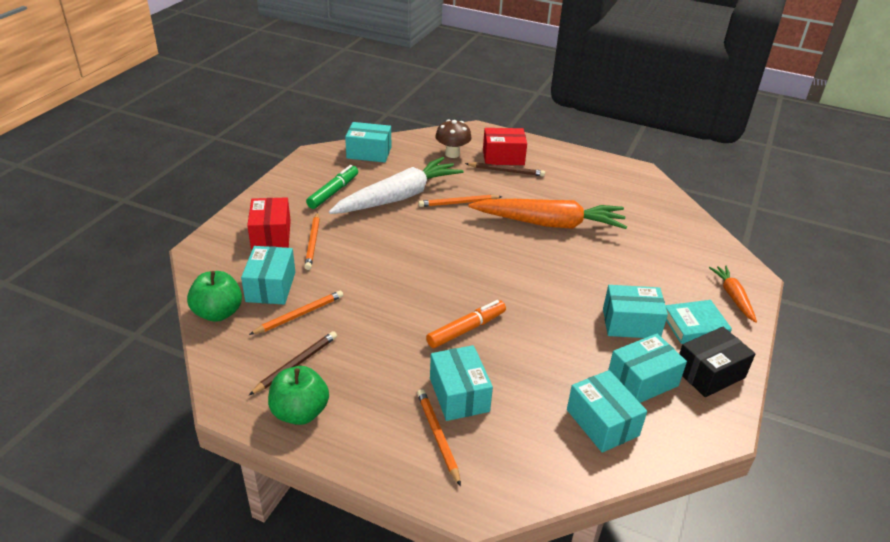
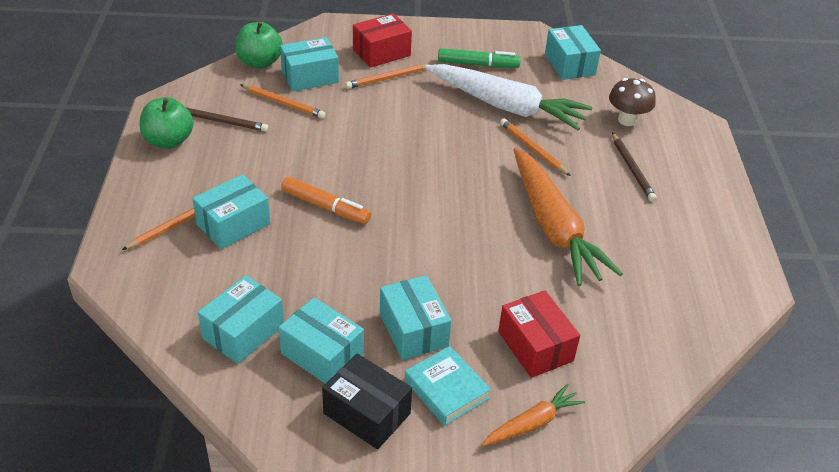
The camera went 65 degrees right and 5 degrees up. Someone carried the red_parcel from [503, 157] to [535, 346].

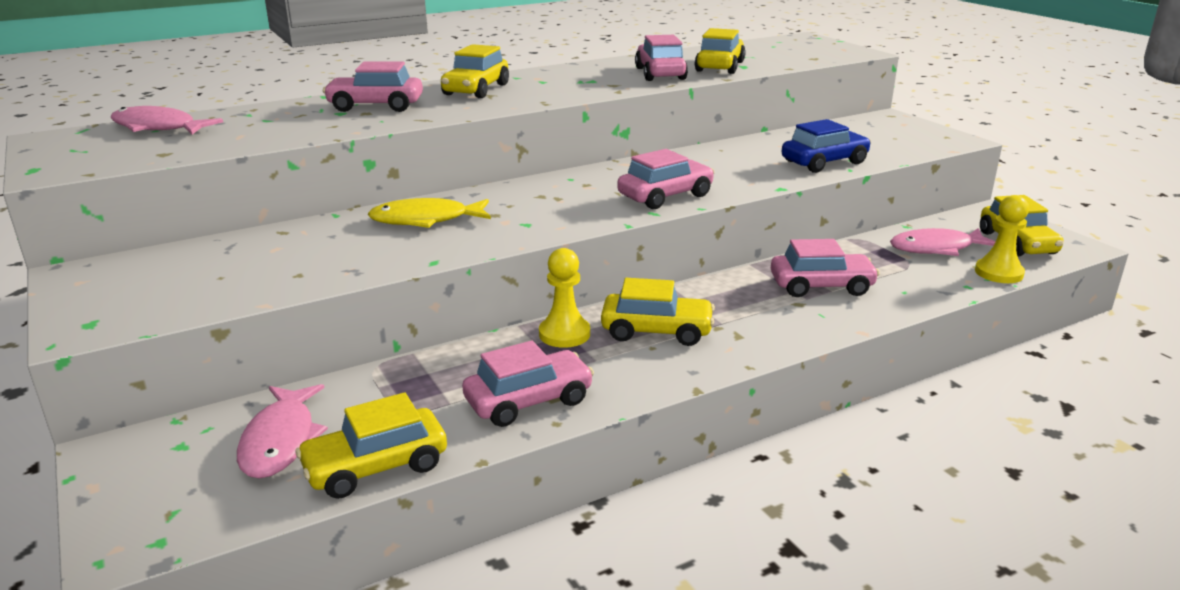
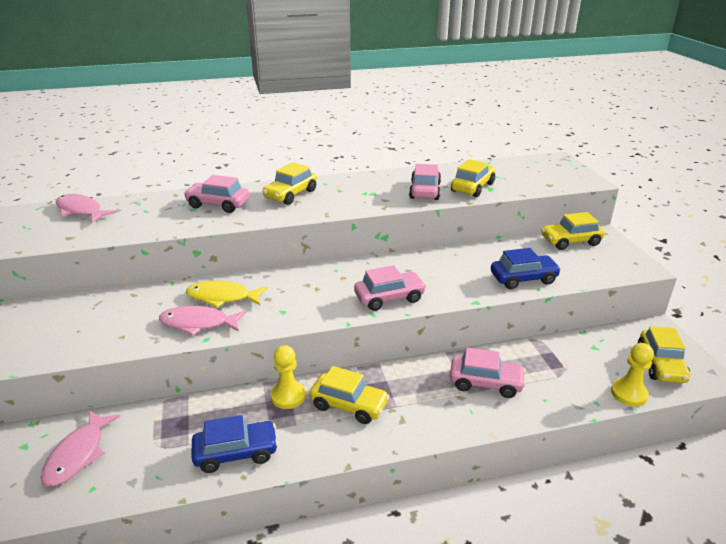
The camera went 15 degrees right and 5 degrees up. Someone carried the yellow_automobile from [376, 466] to [570, 241]. Someone repainted the rosy_automobile at [529, 401], which became the blue_automobile at [236, 453]. Someone carried the rosy_fish_figure from [936, 248] to [198, 323].

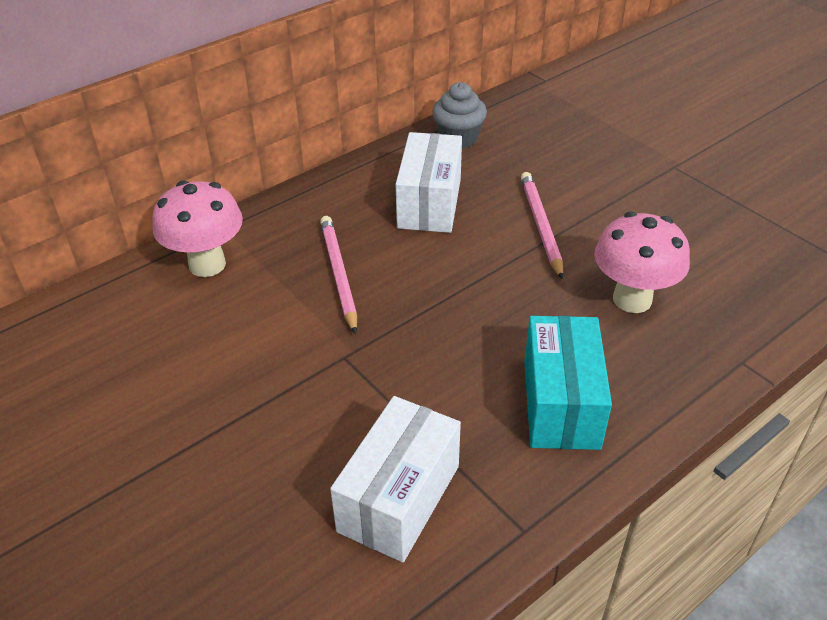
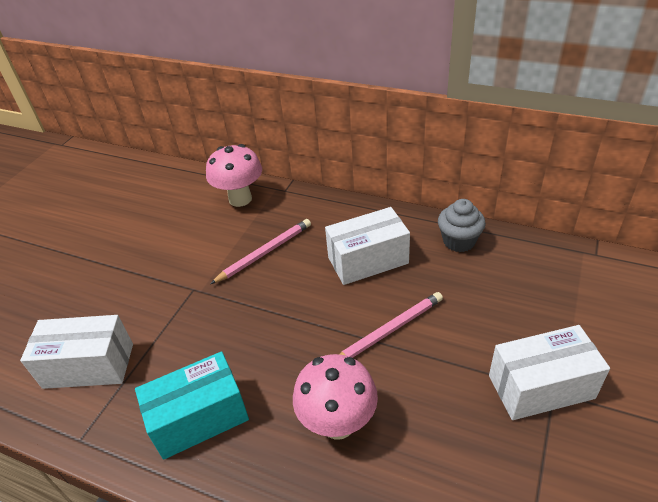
The camera went 65 degrees right and 0 degrees up. Someone put down the snow-white_parcel at [540, 387].

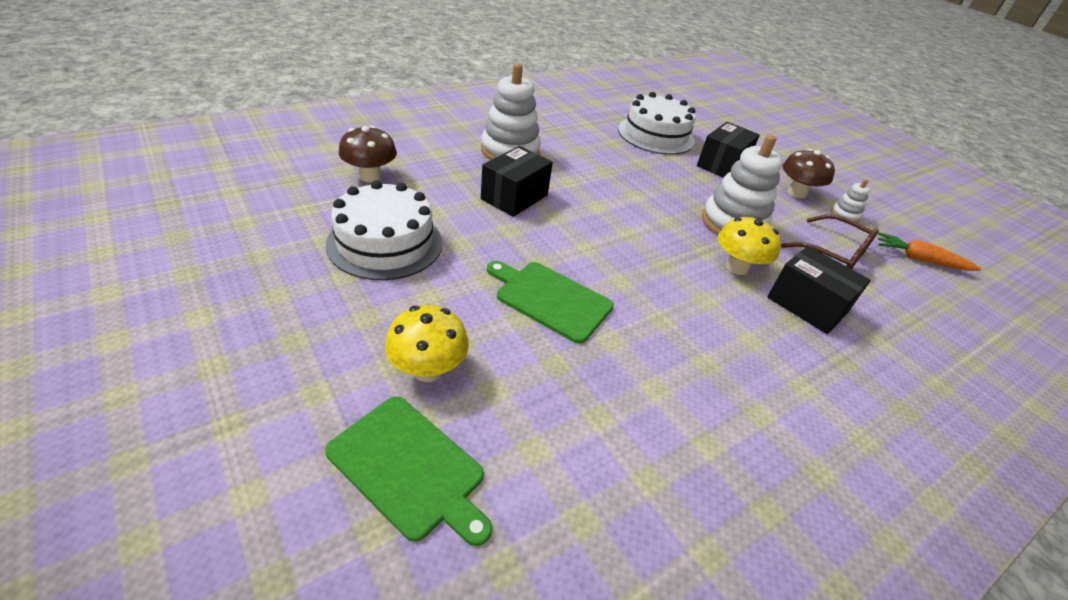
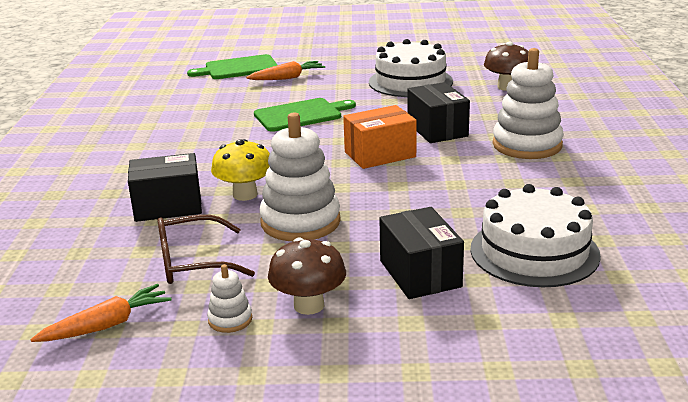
The camera went 130 degrees right and 15 degrees down. Someone swapped the yellow_mushroom at [428, 369] for the orange_toy_carrot at [287, 78]. Someone put down the orange_parcel at [380, 154].

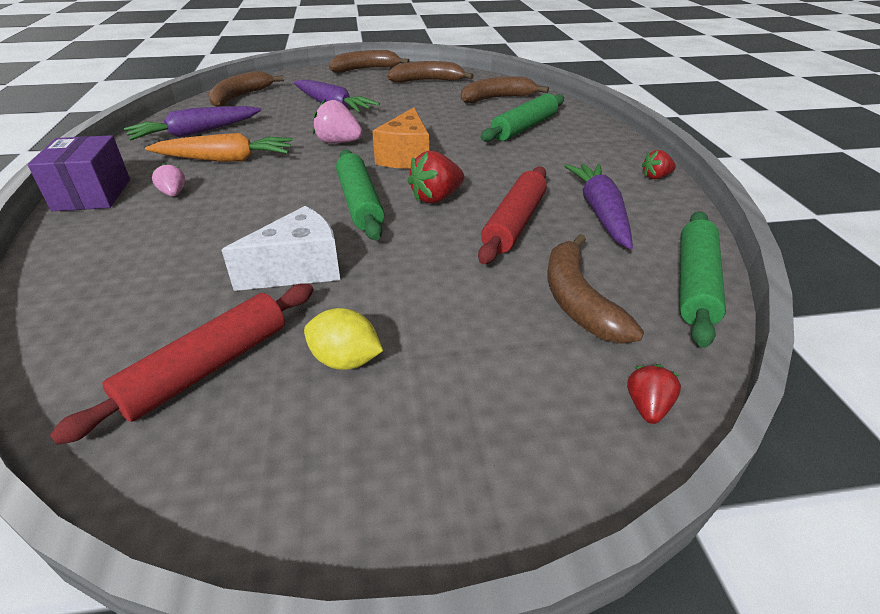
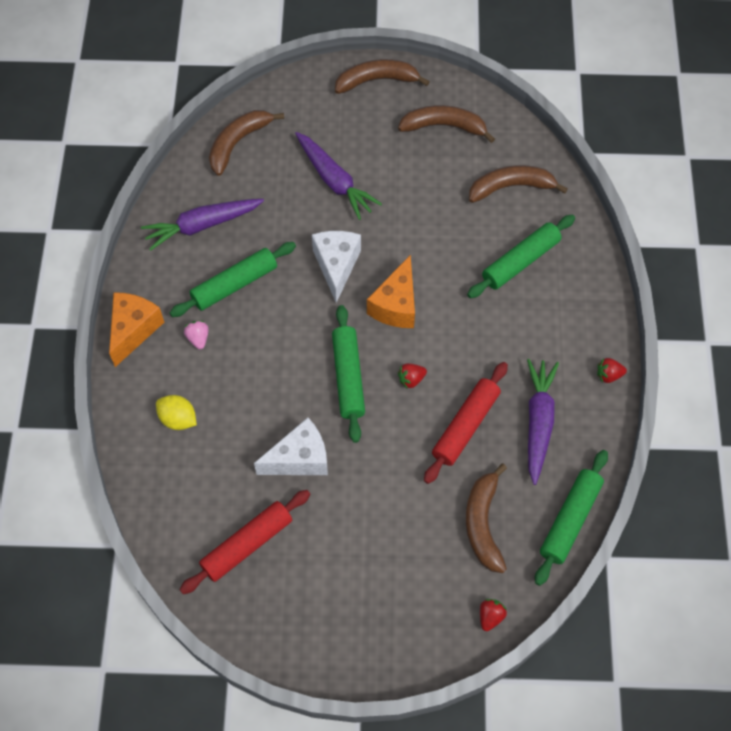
The camera went 10 degrees right and 25 degrees up. Someone swapped the royal_purple_parcel at [92, 195] for the orange_piece_of_cheese at [133, 330]. Someone swapped the orange_toy_carrot at [225, 159] for the leaf-green_rolling_pin at [235, 285]. Someone carried the yellow_lemon from [345, 360] to [178, 419]. Someone swapped the rosy_berry at [338, 142] for the snow-white_piece_of_cheese at [336, 266]. Someone scaled the red_berry at [436, 198] by 0.61.

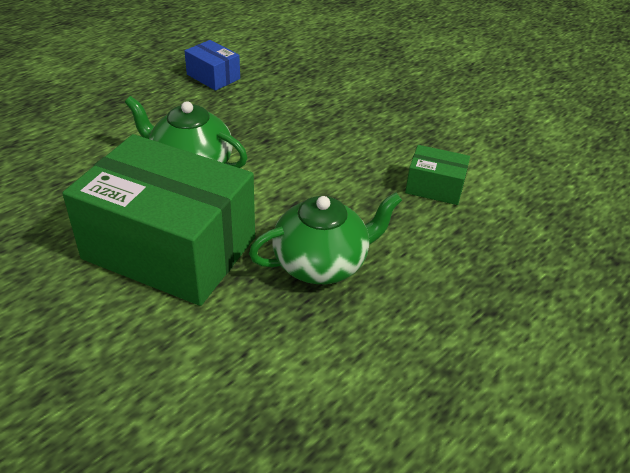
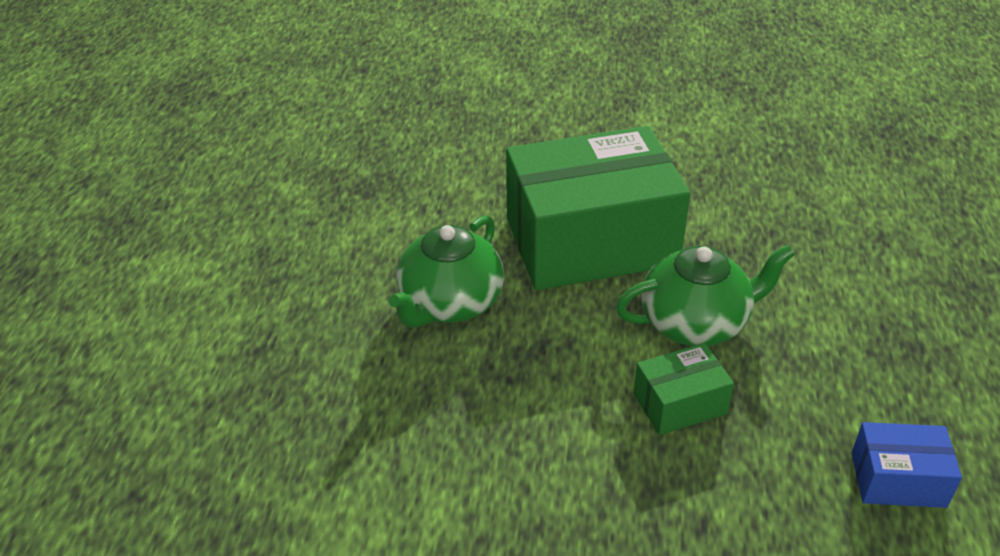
The camera went 145 degrees right and 0 degrees up. Someone carried the leaf-green_parcel from [434, 187] to [680, 403].

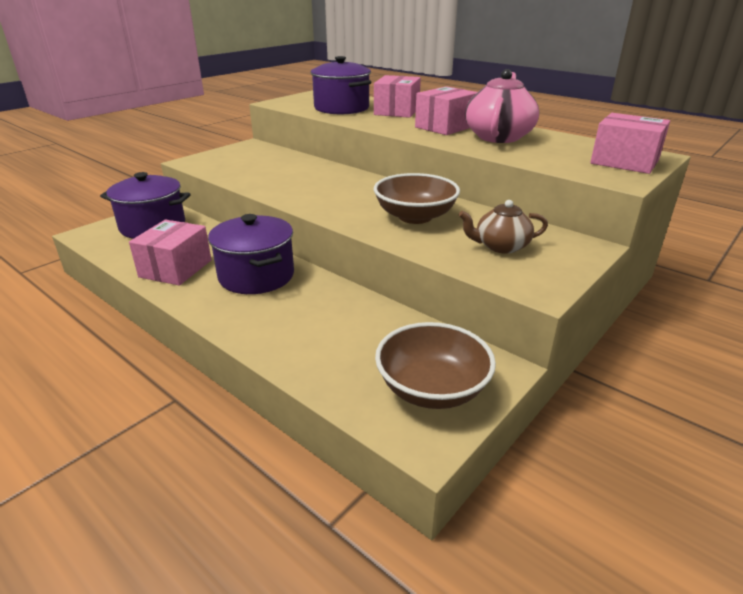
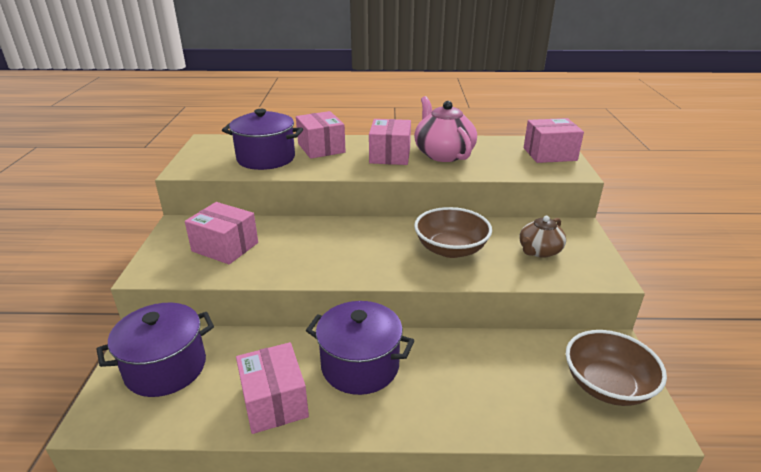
The camera went 40 degrees left and 0 degrees up. Someone put down the rosy_parcel at [225, 247].

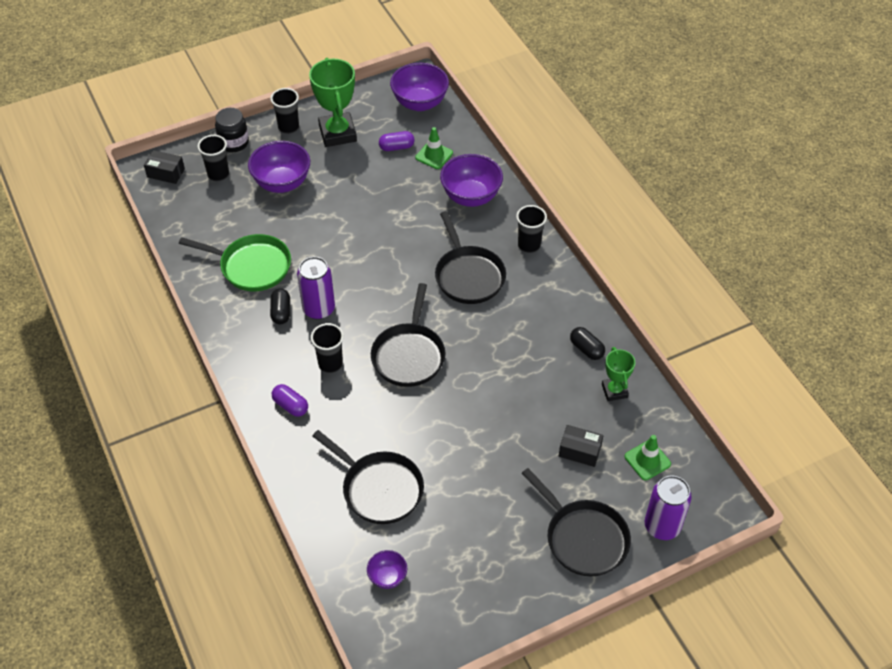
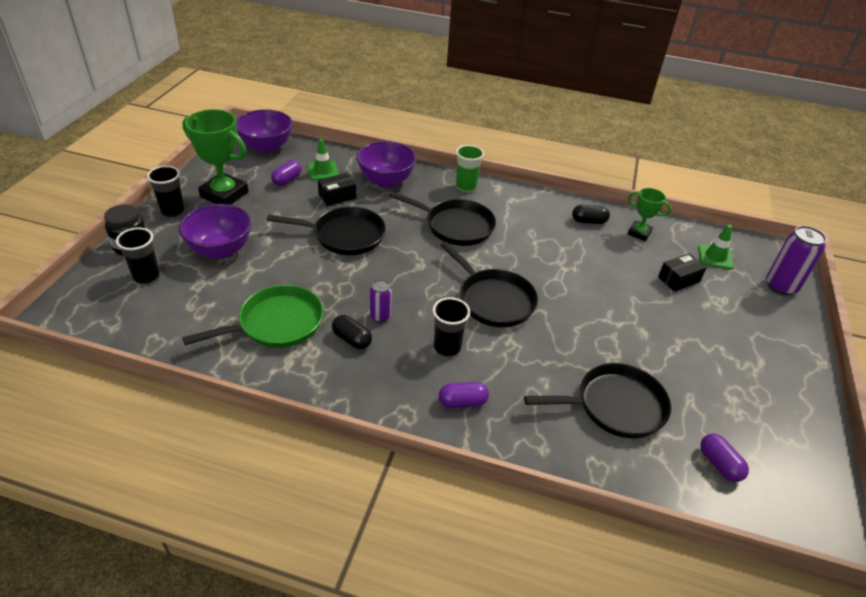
The camera went 50 degrees left and 10 degrees down. Someone carried the ebony_parcel from [166, 173] to [337, 196]. Someone scaled the royal_purple_tin at [319, 309] by 0.58. Someone swapped the royal_purple_bowl at [387, 577] for the royal_purple_pill at [719, 464]. Someone repainted the ebony_cup at [529, 245], which became the leaf-green_cup at [466, 187]. Someone carried the ebony_skillet from [583, 538] to [344, 236].

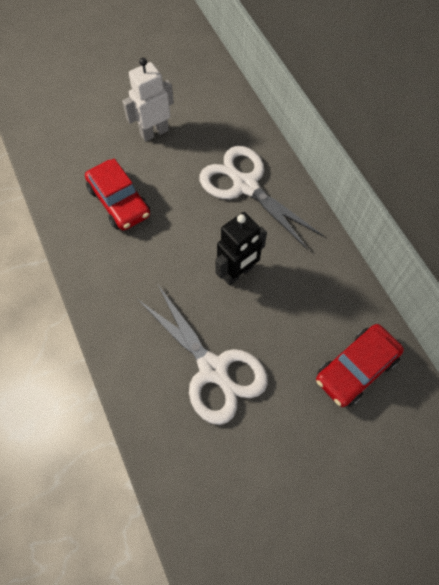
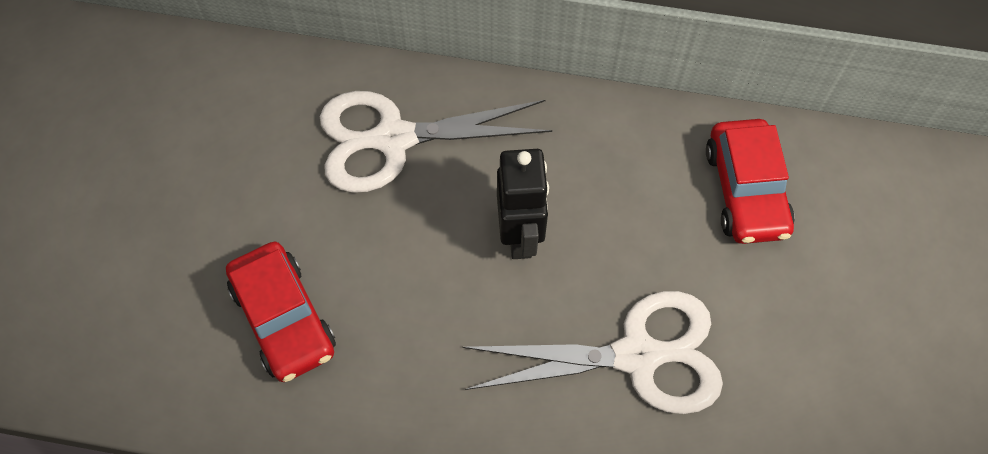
The camera went 55 degrees left and 0 degrees up. Someone rotated the red_automobile at [119, 202] by 60 degrees clockwise. Someone took away the snow-white_robot at [154, 132].

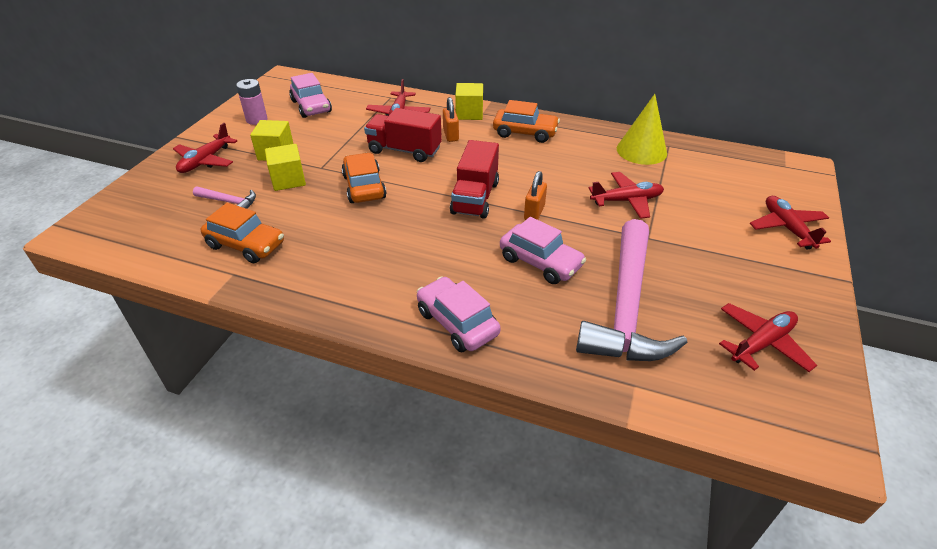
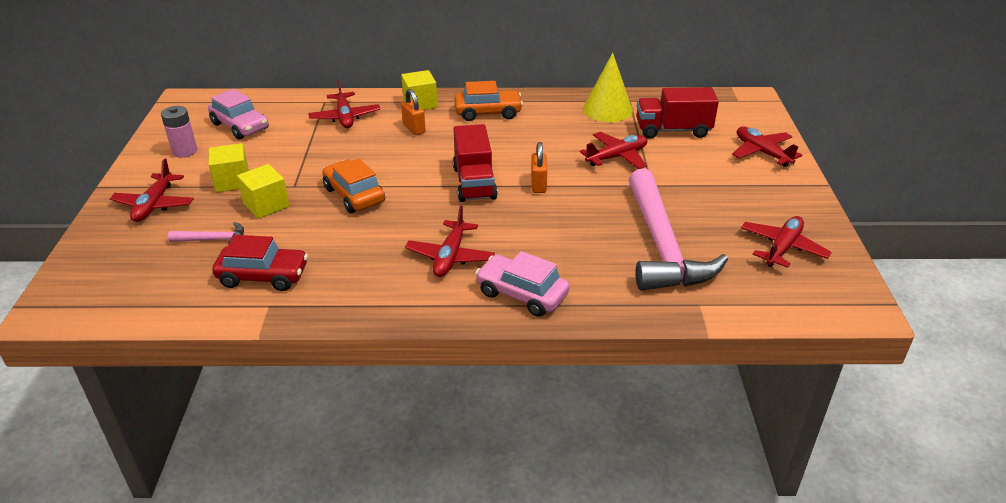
The camera went 20 degrees left and 5 degrees down. Someone repainted the orange_automobile at [246, 245], which became the red_automobile at [263, 276]. Someone carried the red_lorry from [404, 150] to [673, 130]. Someone took away the rosy_automobile at [540, 262]. Someone put down the red_plane at [450, 256].

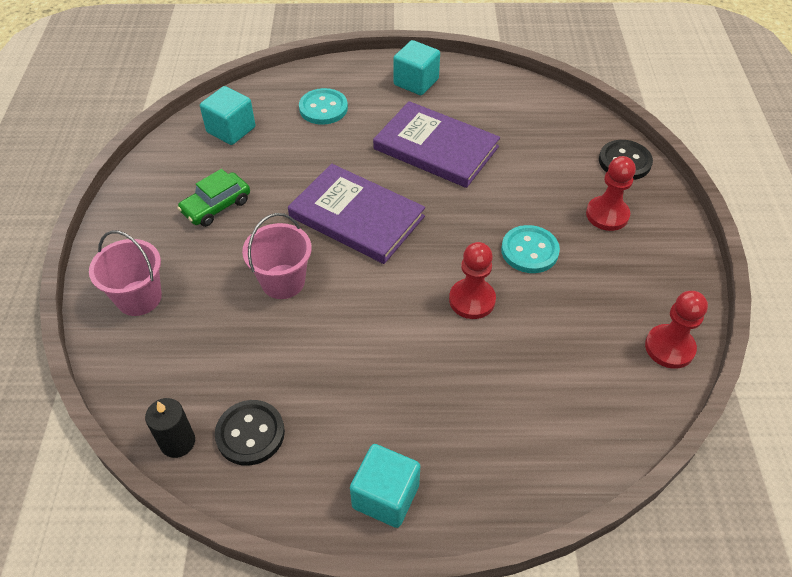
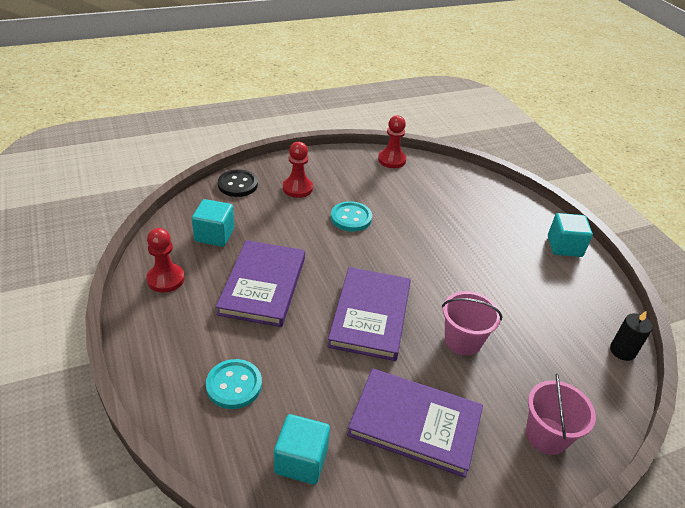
The camera went 115 degrees left and 10 degrees down. Someone swapped the leaf-green_automobile at [216, 206] for the royal_purple_book at [415, 423]. Someone took away the ebony_shirt_button at [250, 434]. Someone carried the turquoise_cube from [416, 82] to [214, 235]. Someone carried the red_game_pawn from [472, 300] to [166, 279].

